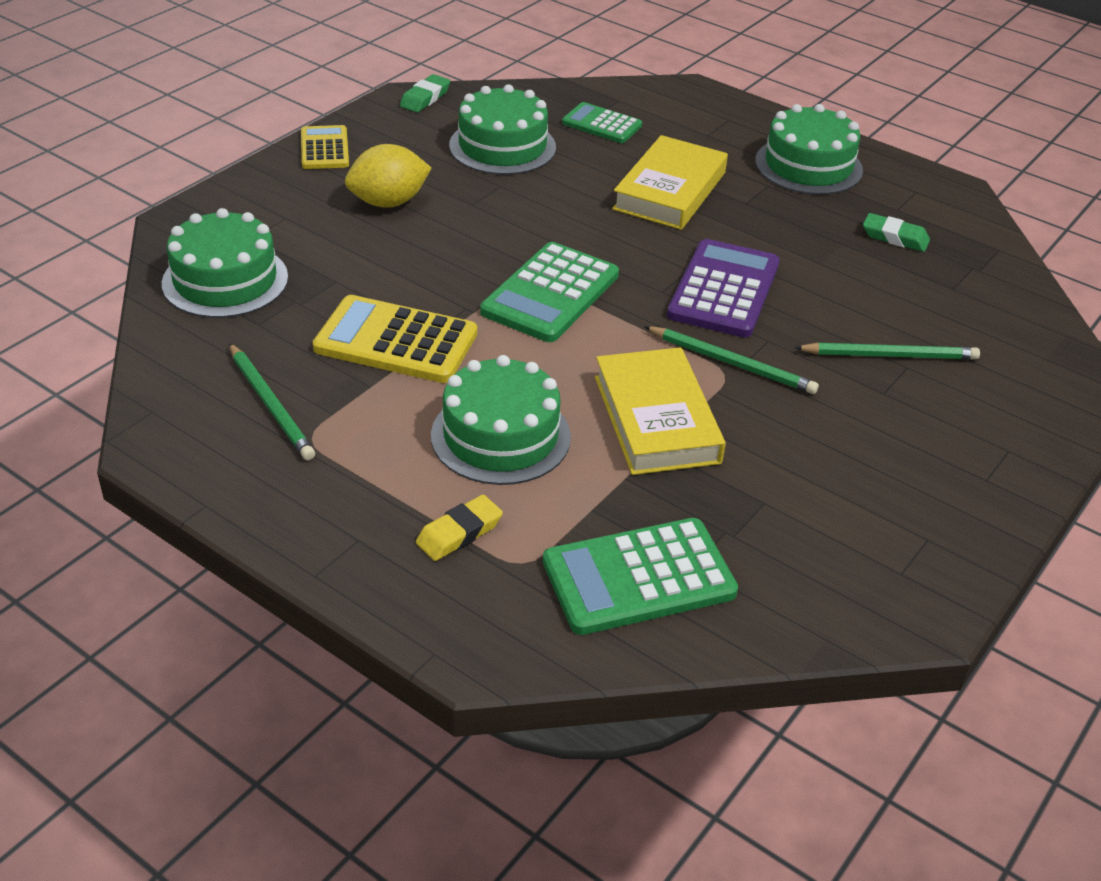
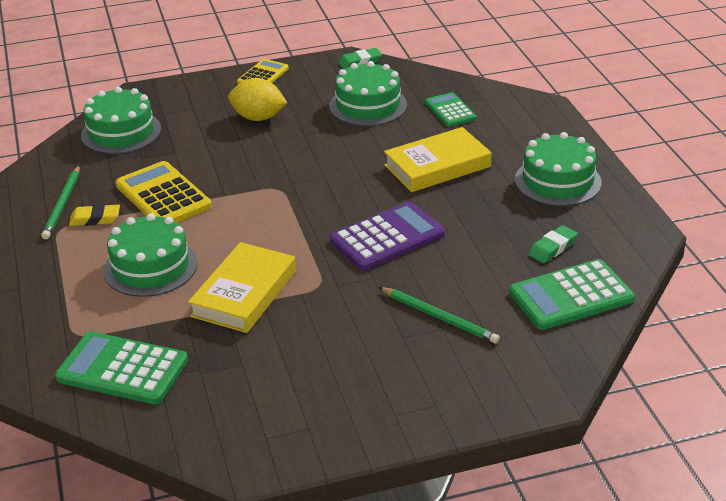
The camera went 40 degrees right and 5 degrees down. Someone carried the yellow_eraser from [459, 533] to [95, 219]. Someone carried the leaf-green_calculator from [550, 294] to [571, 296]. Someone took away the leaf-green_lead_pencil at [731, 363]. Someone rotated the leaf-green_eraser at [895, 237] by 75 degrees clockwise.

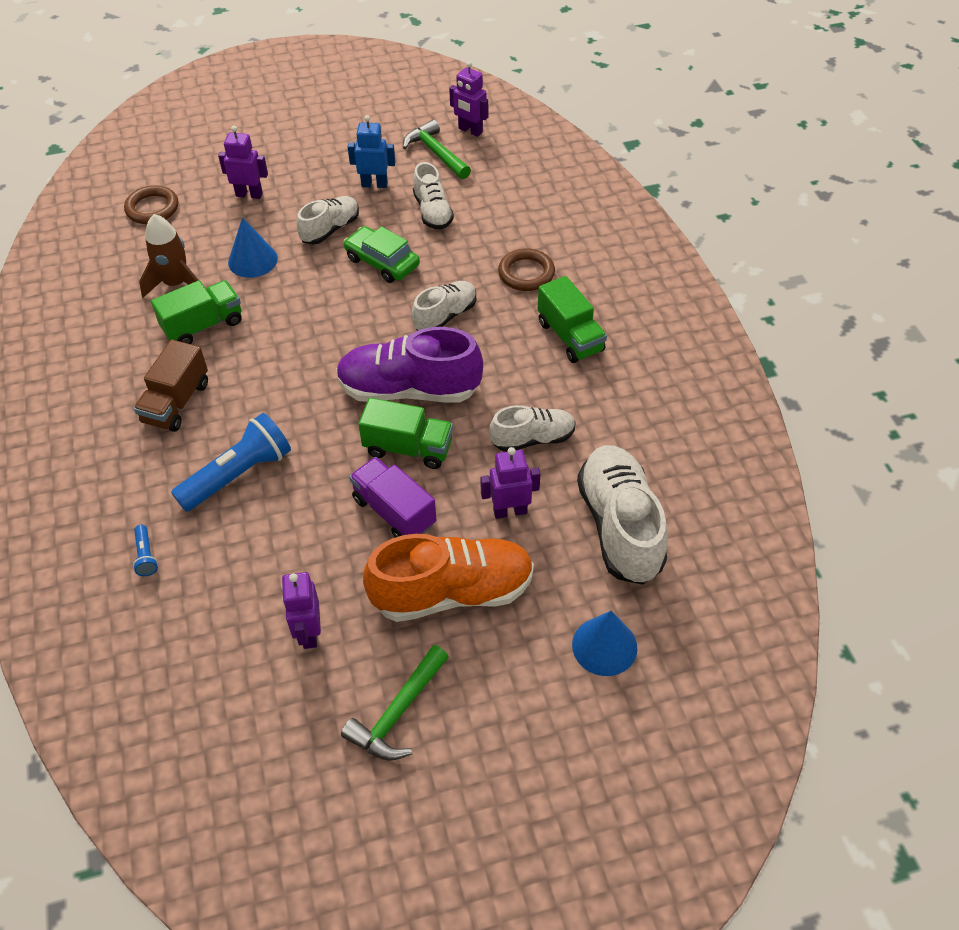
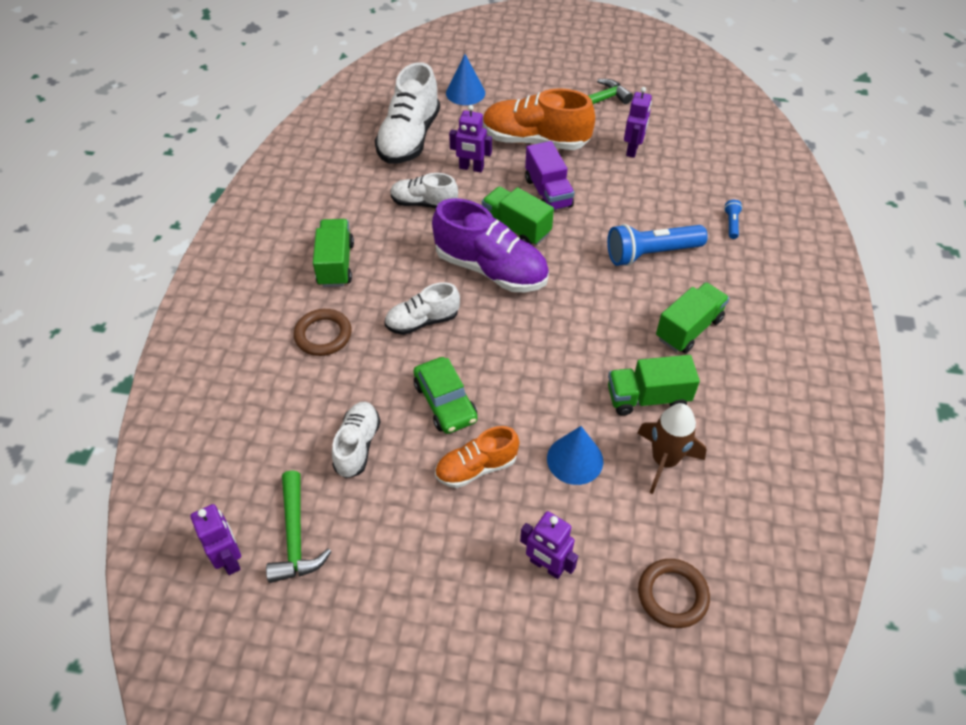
The camera went 155 degrees left and 0 degrees up. Someone repainted the russet_lorry at [176, 402], which became the leaf-green_lorry at [688, 329]. Someone repainted the snow-white_sneaker at [330, 229], which became the orange_sneaker at [476, 467]. Someone took away the blue_robot at [374, 184].

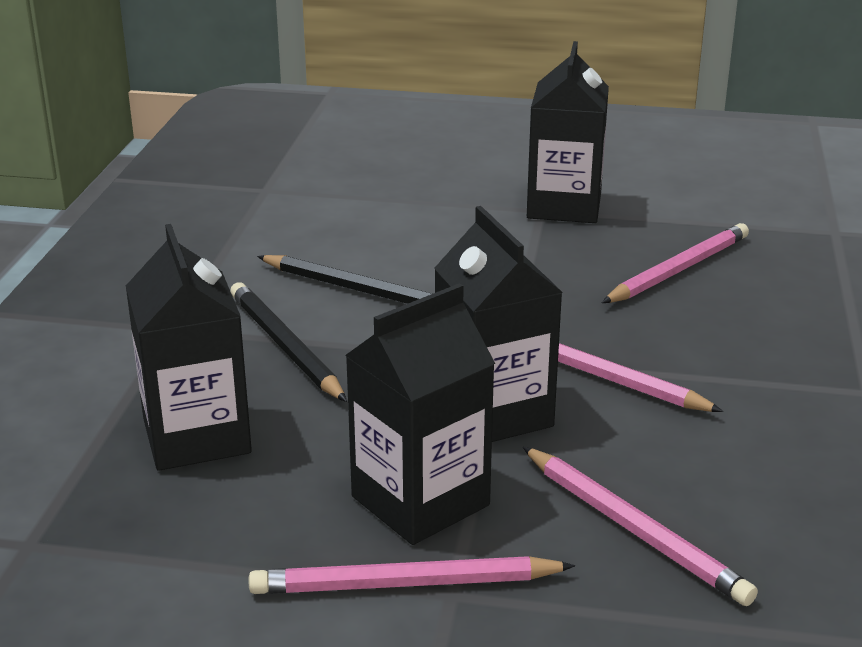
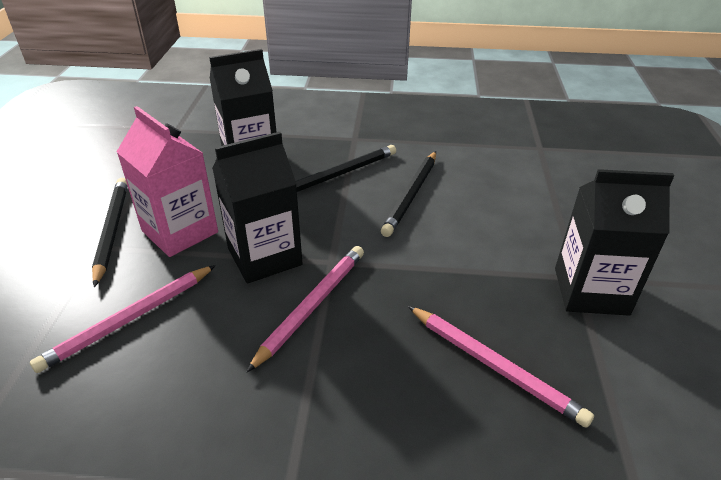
The camera went 85 degrees right and 10 degrees up. Someone repainted the rosy_lead_pencil at [405, 584], which became the ebony_lead_pencil at [112, 230]. Someone repainted the ebony_milk_carton at [420, 501], which became the rosy_milk_carton at [180, 232].

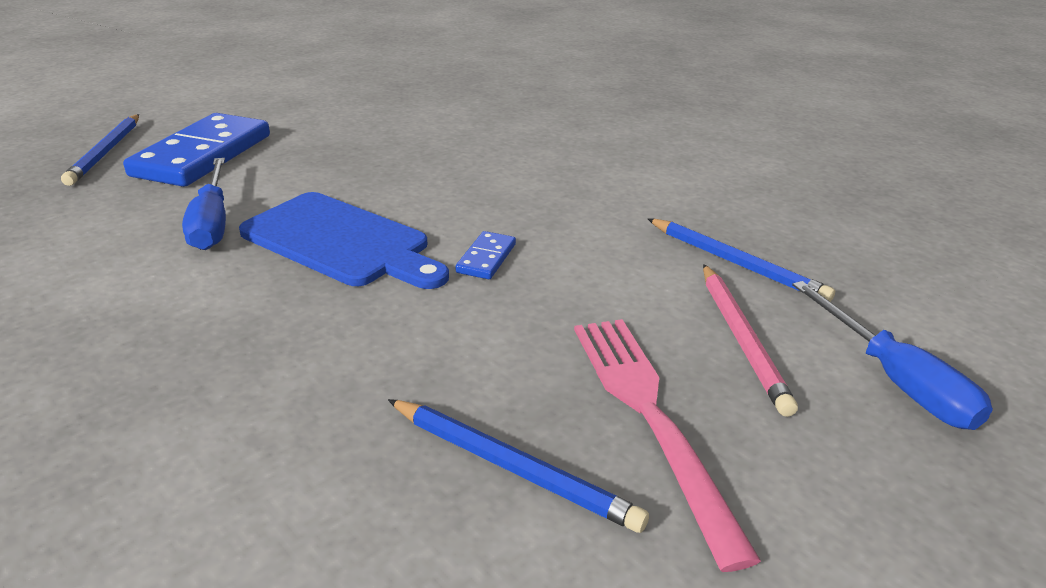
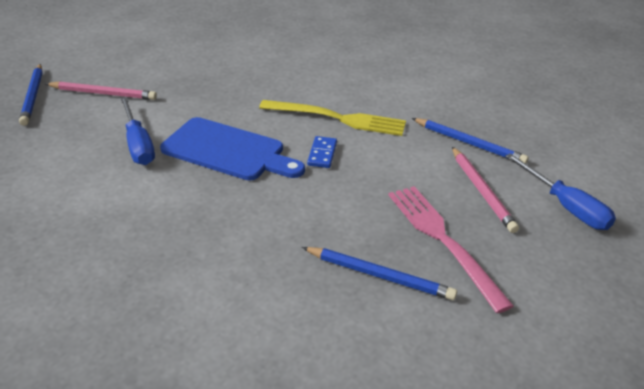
The camera went 10 degrees left and 5 degrees up. Someone swapped the blue_domino at [202, 155] for the rosy_lead_pencil at [103, 93]. Someone put down the yellow_dinner_fork at [339, 118].

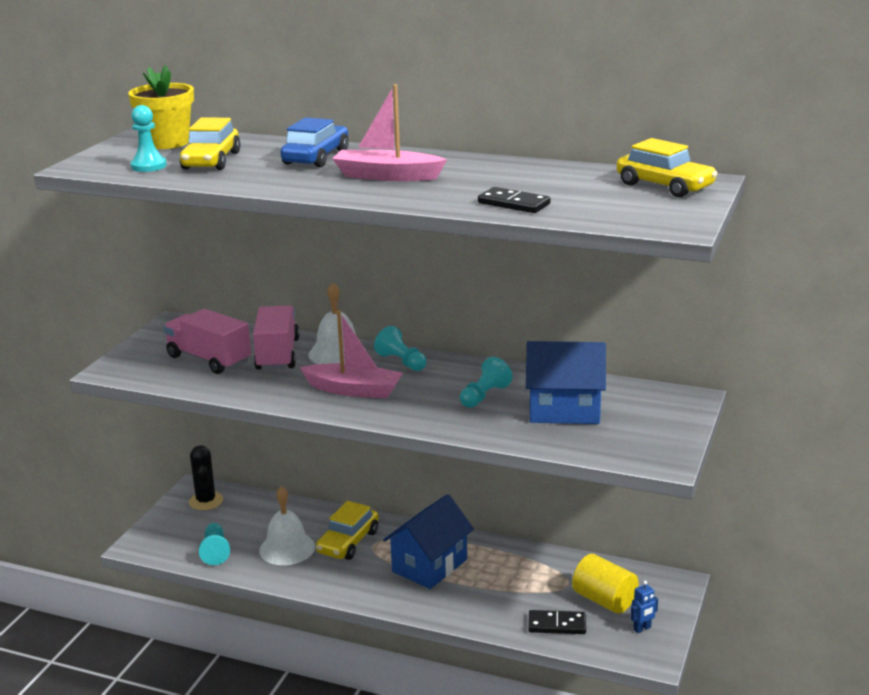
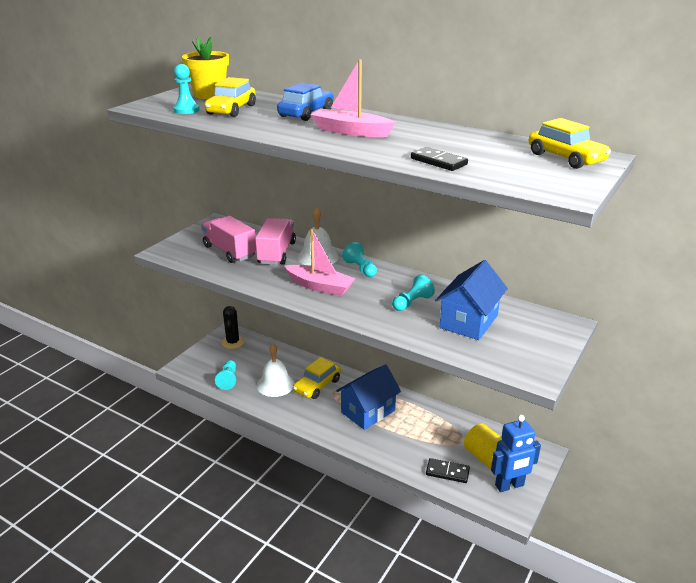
The camera went 10 degrees right and 5 degrees up. Someone rotated the blue_toy_house at [564, 410] by 75 degrees counterclockwise. Someone scaled the blue_robot at [642, 629] by 2.12.

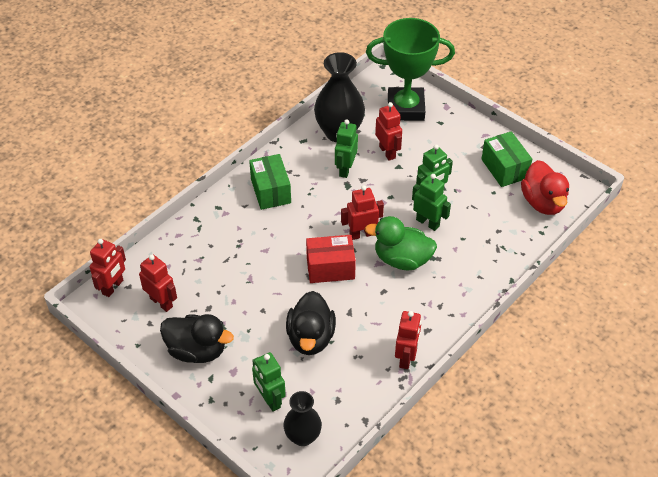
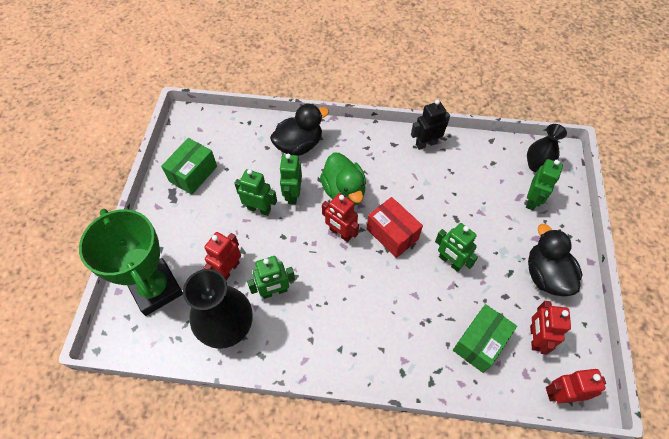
The camera went 125 degrees left and 10 degrees up. Someone carried the leaf-green_parcel from [270, 191] to [480, 343]. Someone carried the ebony_toy_duck from [310, 338] to [299, 145]. Someone repainted the red_robot at [406, 358], which became the ebony_robot at [426, 144]. Someone took away the red_toy_duck at [543, 202]. Someone put down the leaf-green_robot at [450, 262].

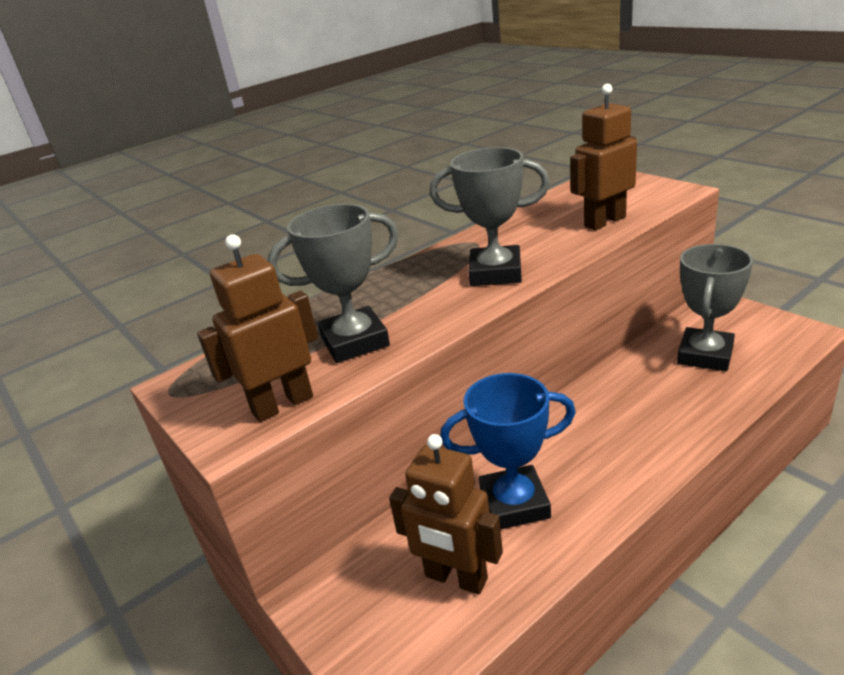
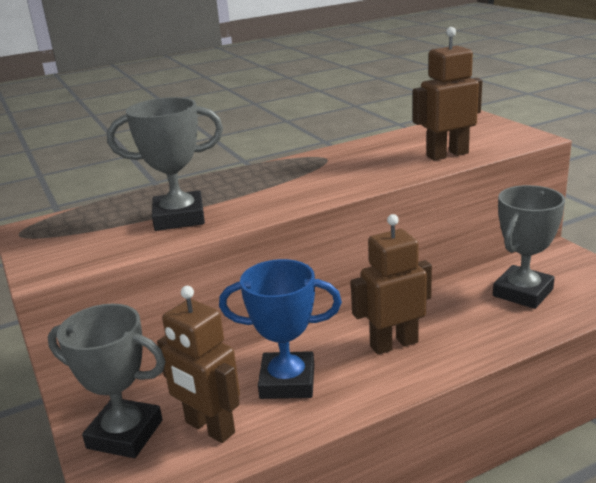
The camera went 10 degrees right and 5 degrees down. Someone carried the russet_robot from [282, 404] to [393, 344]. Someone carried the ash-grey_prize_cup from [495, 273] to [125, 434].

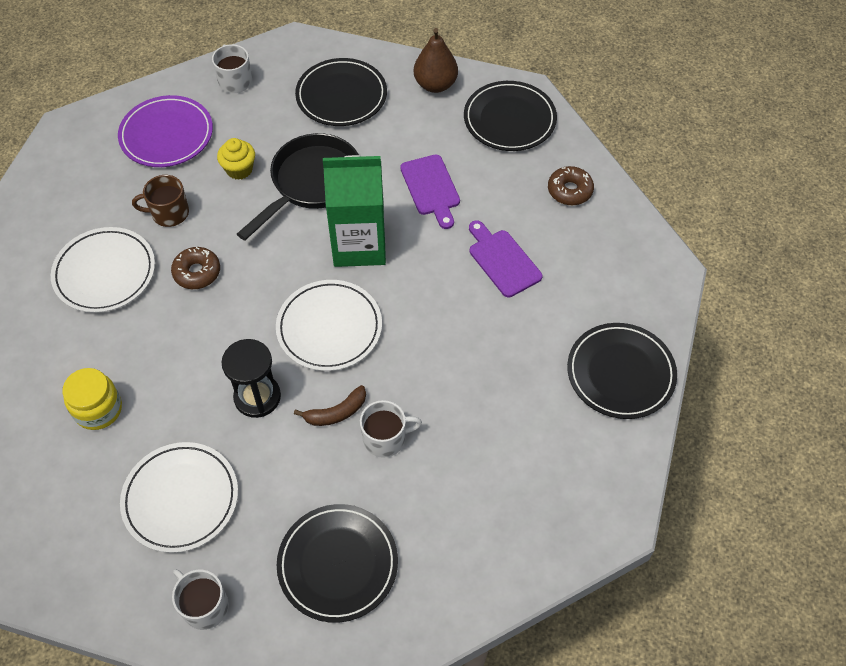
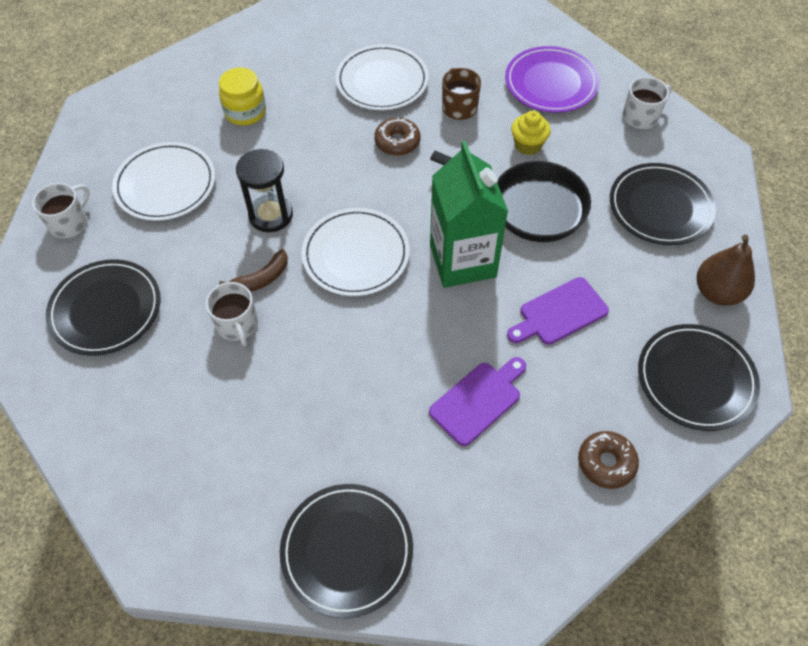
The camera went 80 degrees right and 0 degrees up. Someone rotated the russet_banana at [336, 412] by 90 degrees counterclockwise.

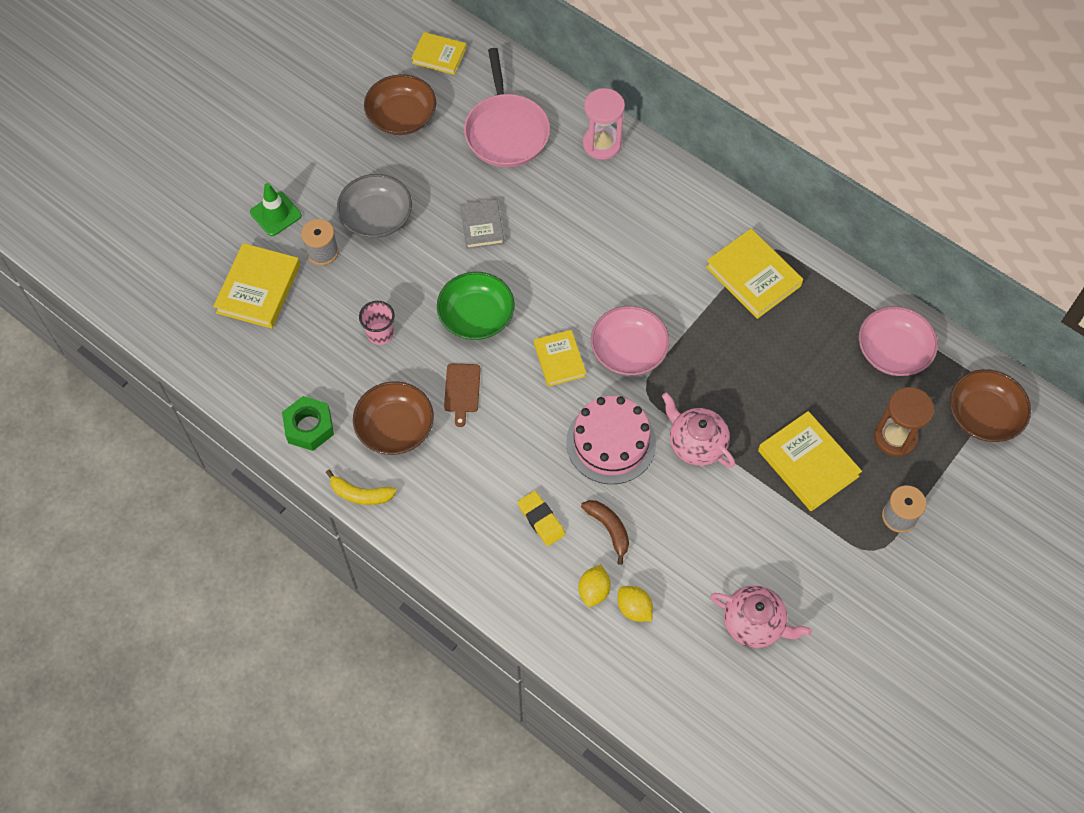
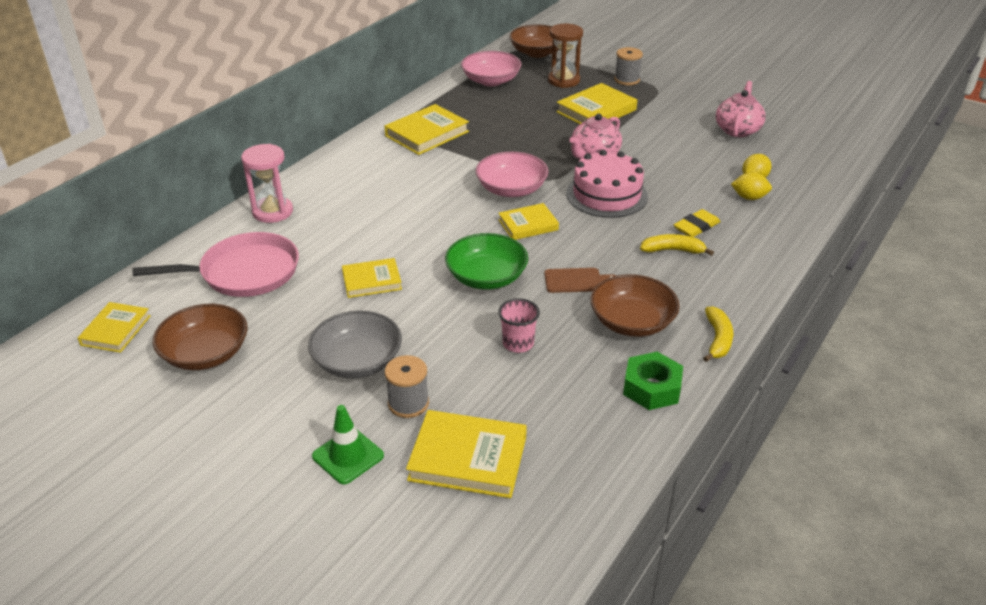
The camera went 95 degrees left and 25 degrees down. Someone repainted the ash-grey_book at [482, 226], which became the yellow_book at [372, 281]. Someone took away the russet_banana at [609, 529]. Someone put down the yellow_banana at [673, 250].

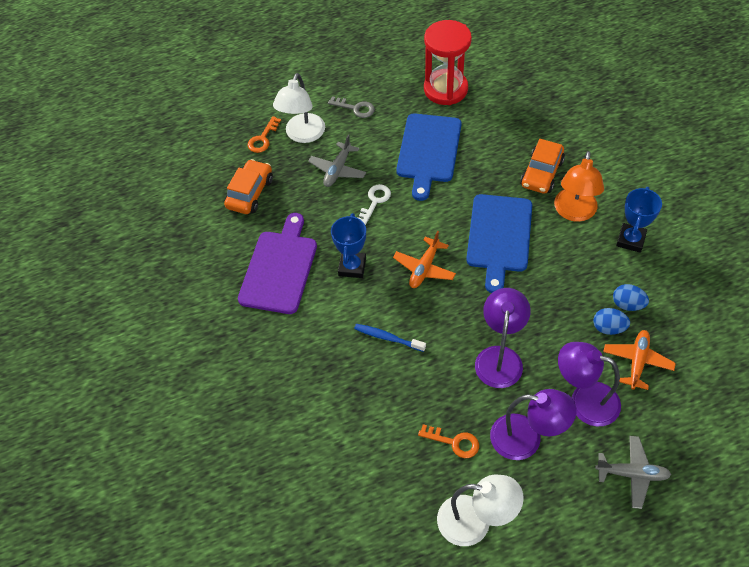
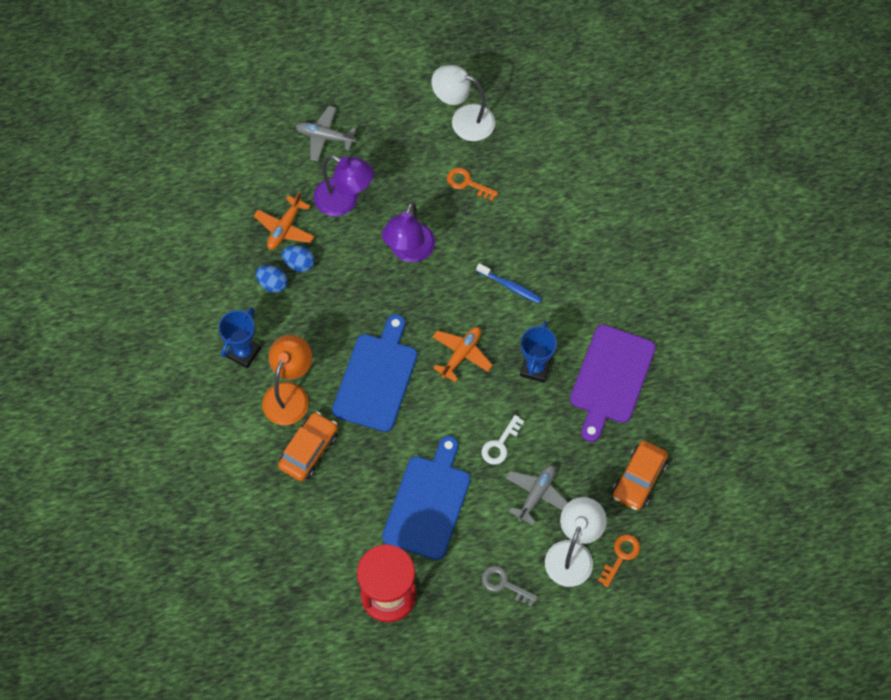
The camera went 175 degrees left and 10 degrees up. Someone took away the royal_purple_reading_lamp at [526, 439].

